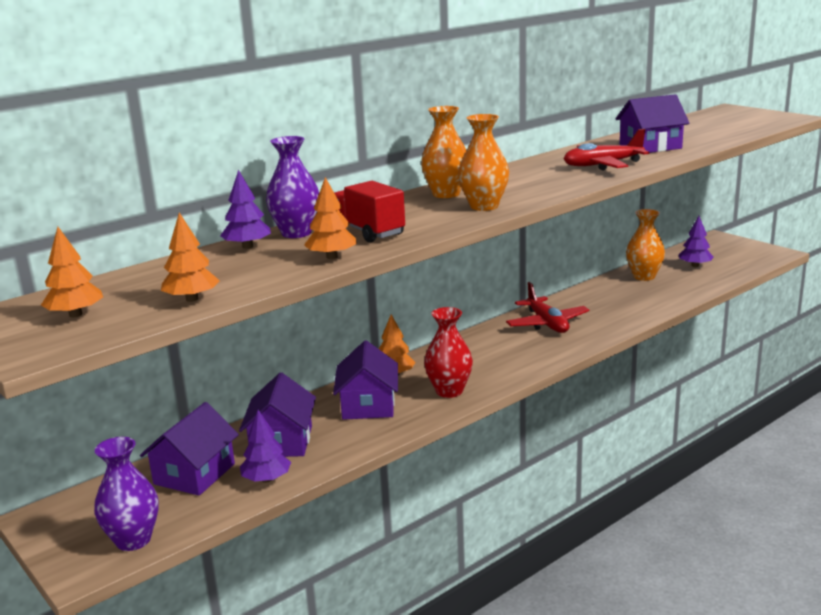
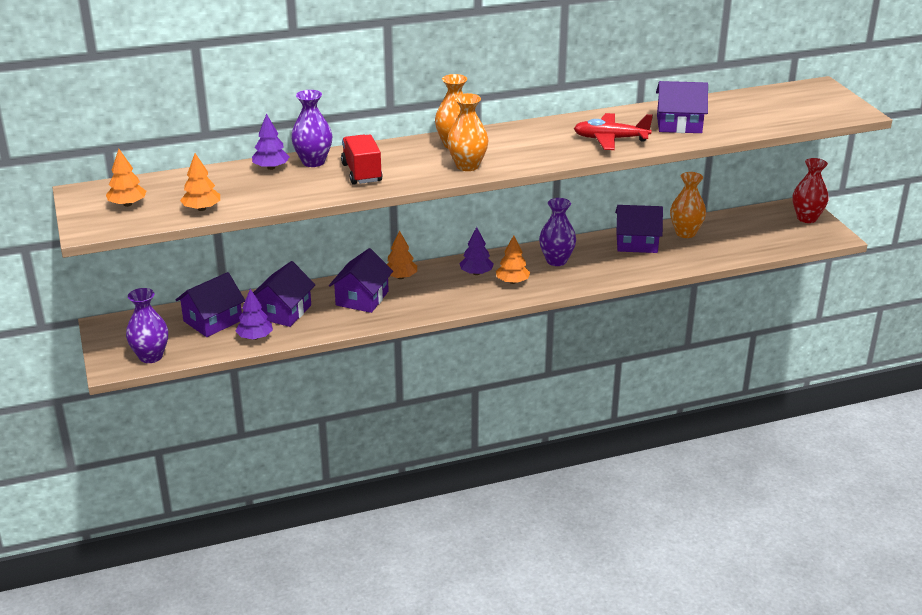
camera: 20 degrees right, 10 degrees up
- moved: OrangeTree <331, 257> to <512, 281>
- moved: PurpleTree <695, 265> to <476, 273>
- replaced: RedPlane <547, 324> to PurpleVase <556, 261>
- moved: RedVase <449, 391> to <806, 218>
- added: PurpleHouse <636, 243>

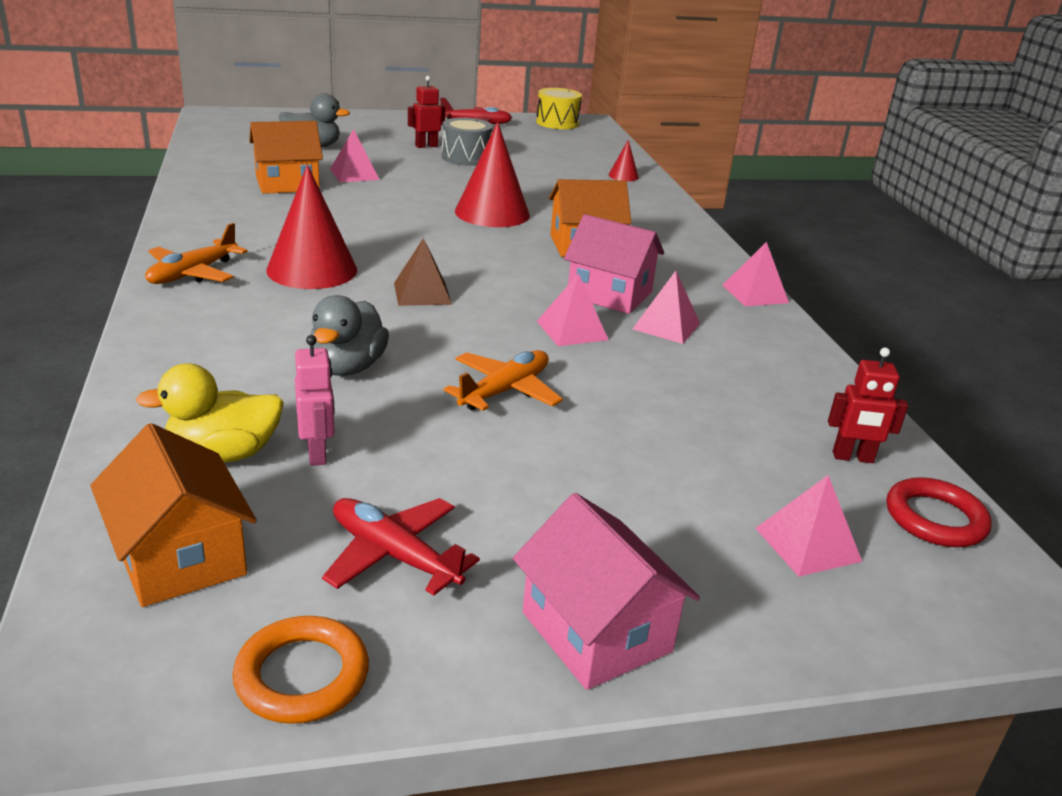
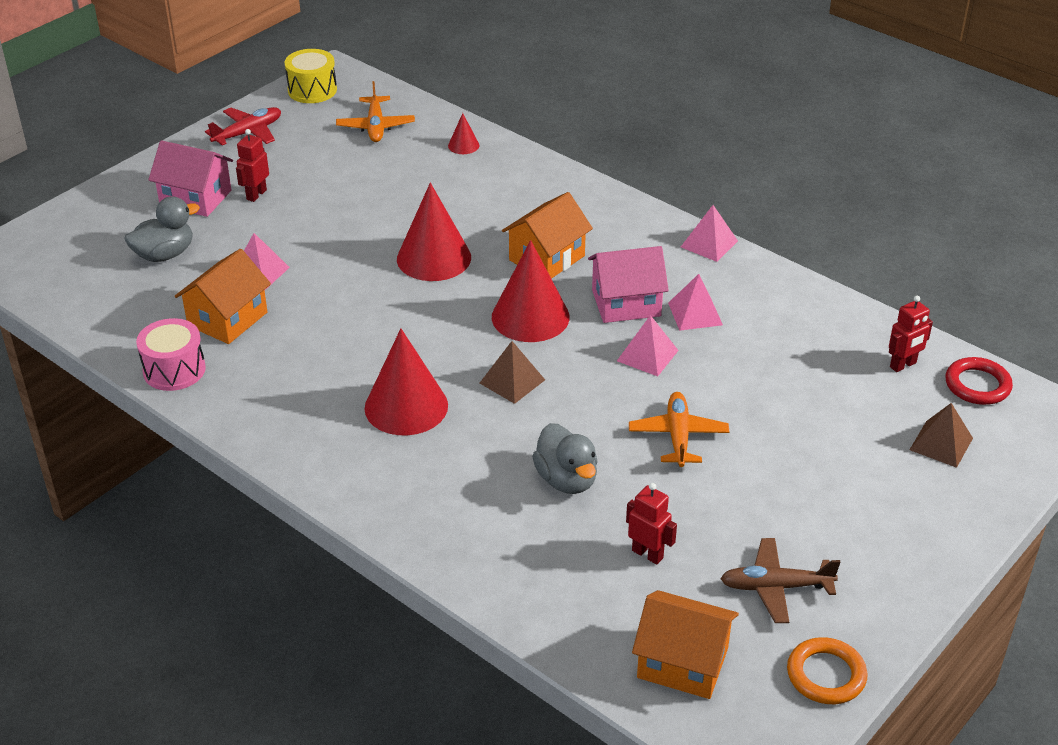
camera: 35 degrees left, 10 degrees up
- removed: GreyDrum <466, 158>
- moved: OrangePlane <192, 273> to <375, 126>
- recoloured: PinkRobot <317, 453> to RedRobot <647, 554>
- removed: YellowDuck <223, 454>
- recoloured: PinkPyramid <807, 544> to BrownPyramid <941, 444>
- moved: PinkHouse <596, 631> to <195, 198>
- recoloured: RedPlane <394, 555> to BrownPlane <775, 587>
- added: RedCone <530, 317>
- added: PinkDrum <174, 370>

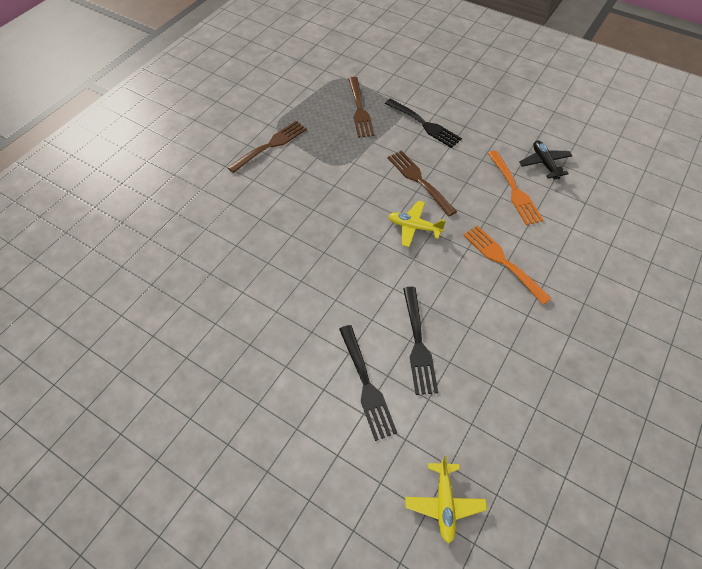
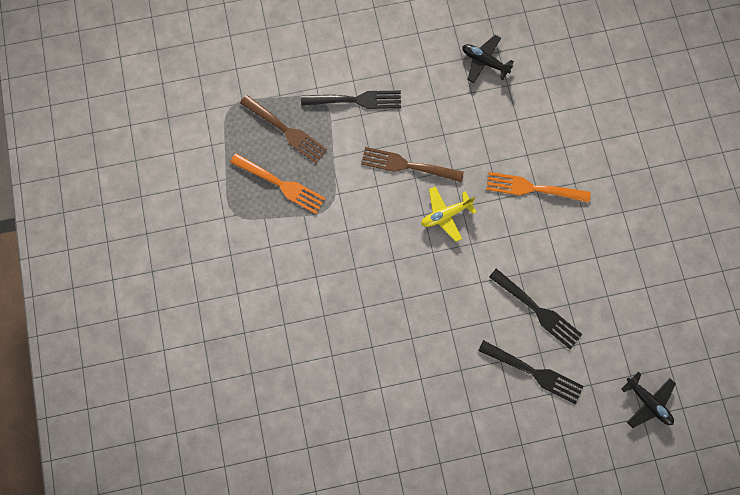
camera: 45 degrees left, 20 degrees up
- removed: BrownFork <270, 145>
- moved: OrangeFork <514, 190> to <281, 184>
- recoloured: YellowPlane <444, 503> to BlackPlane <647, 401>

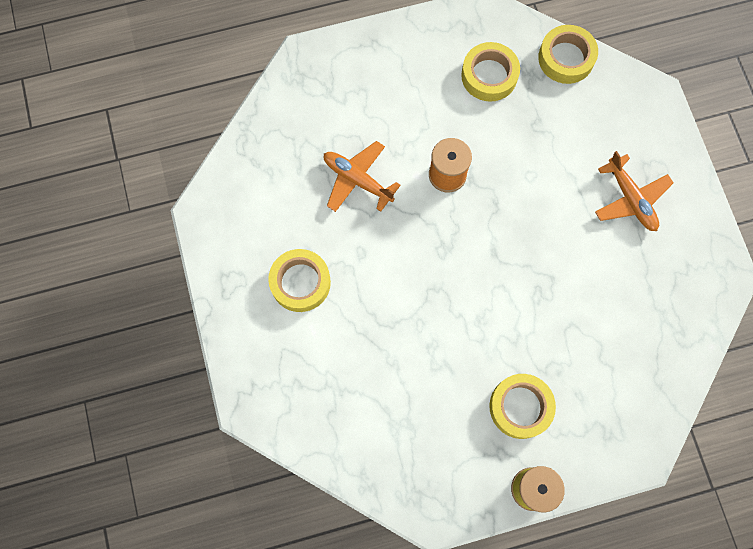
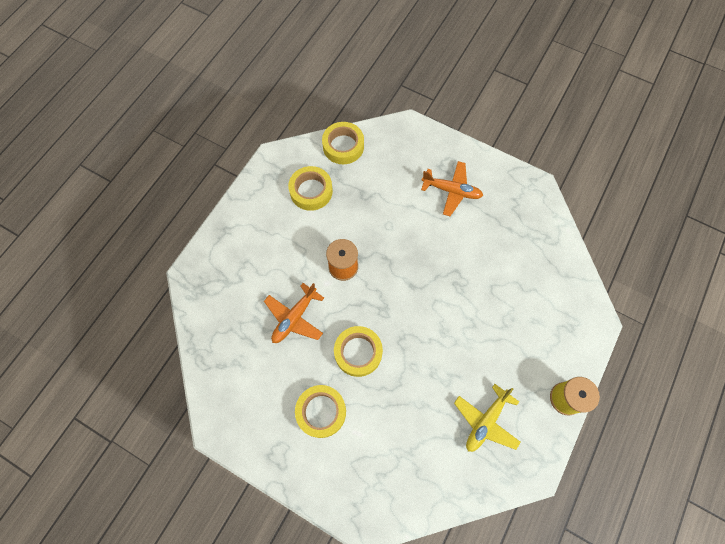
camera: 45 degrees left, 5 degrees down
- turned: OrangePlane <357, 180> = <294, 317> 45 degrees counterclockwise
- moved: YellowTape <520, 407> to <358, 352>
- added: YellowPlane <485, 421>

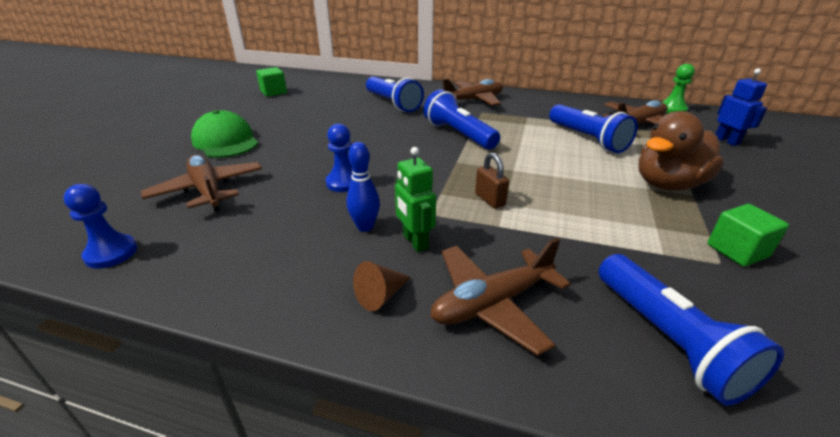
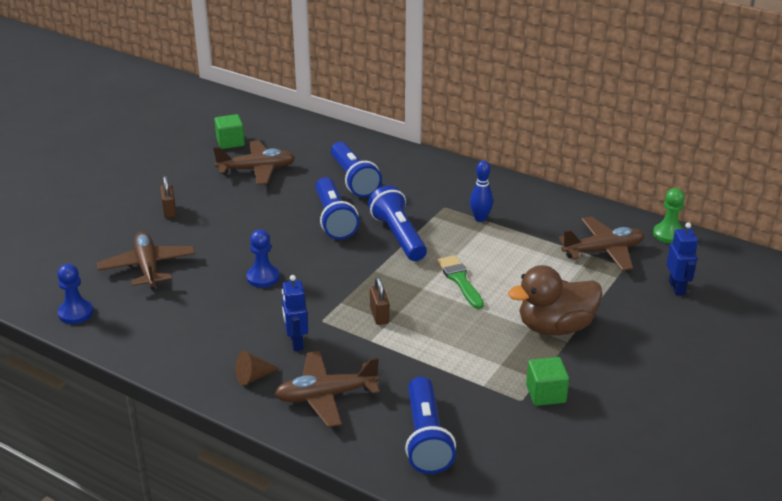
camera: 15 degrees right, 0 degrees up
- moved: BrownPlane <473, 100> to <257, 170>
- moved: BlueFlashlight <588, 139> to <334, 219>
- replaced: GreenCap <225, 141> to BrownPadlock <169, 211>
- moved: BlueBowlingPin <365, 227> to <480, 218>
- recoloured: GreenRobot <415, 242> to BlueRobot <296, 342>
- added: GreenBrush <460, 280>

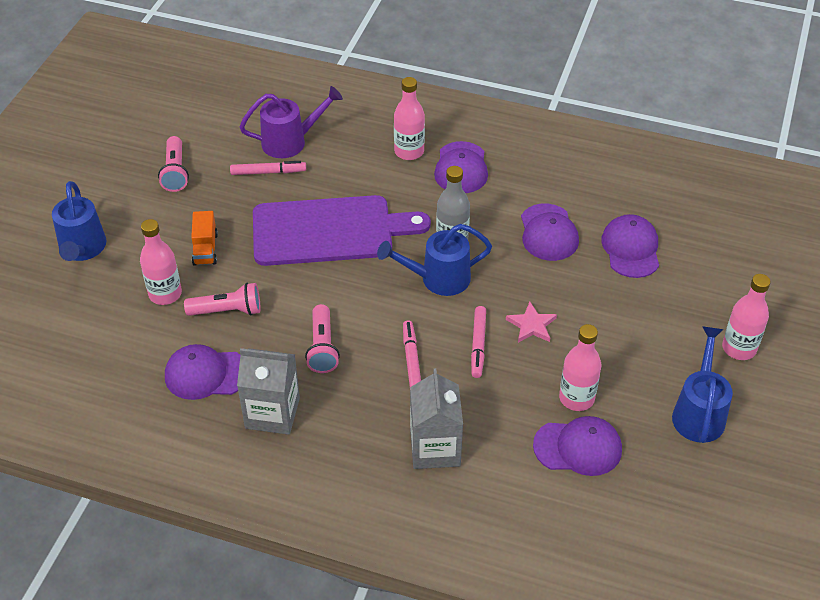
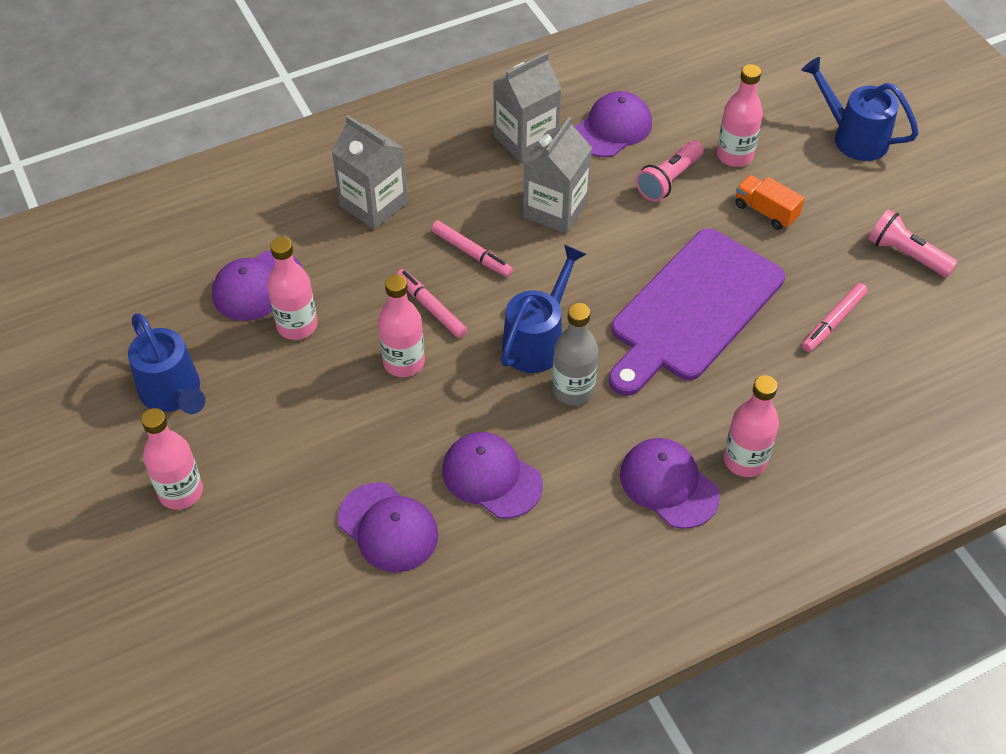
camera: 135 degrees right, 5 degrees up
- removed: PurpleWateringCan <290, 142>
- replaced: PinkStar <531, 325> to PinkBottle <404, 362>
- replaced: PinkFlashlight <322, 347> to GreyCarton <555, 209>

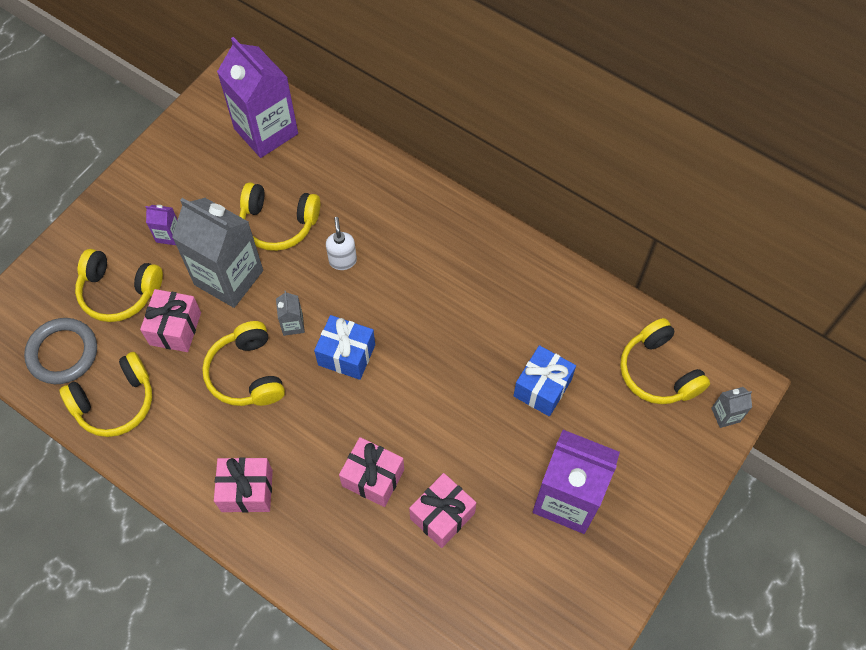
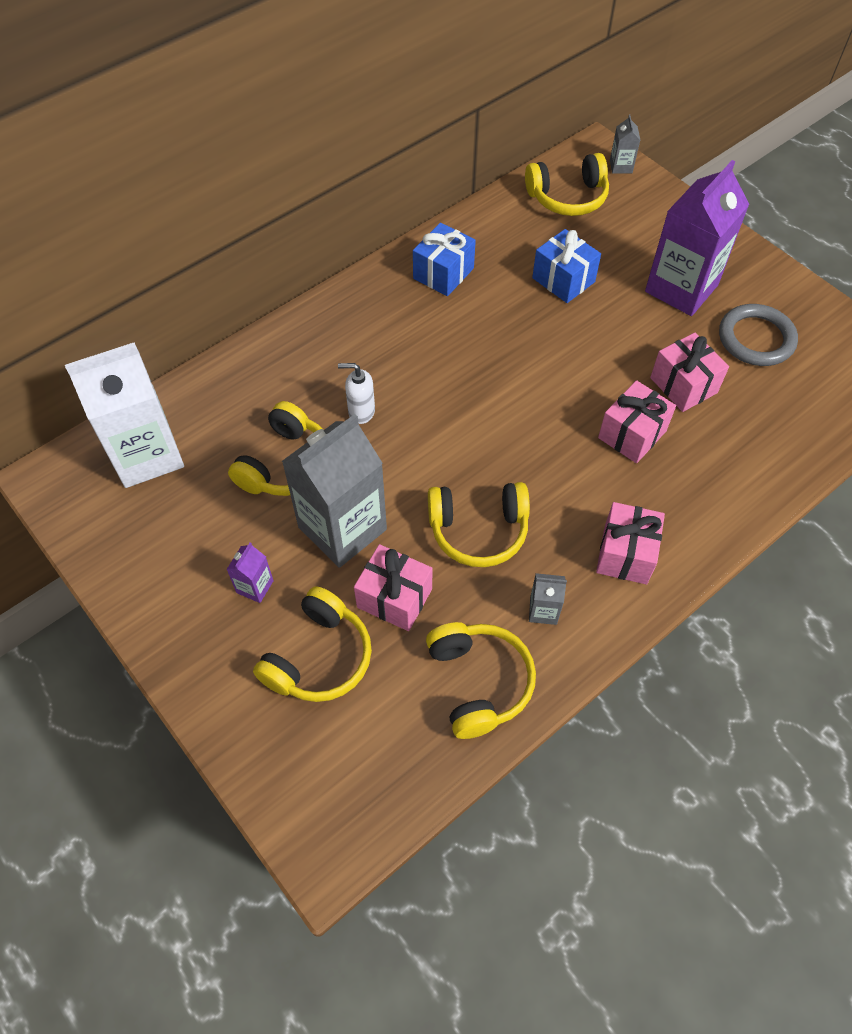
camera: 75 degrees left, 5 degrees down
- recoloured: PurpleCarton <266, 131> to WhiteCarton <147, 455>
- moved: GreyCarton <293, 324> to <543, 610>
- moved: BlueGift <346, 355> to <443, 273>
- moved: GreyRing <63, 353> to <756, 339>

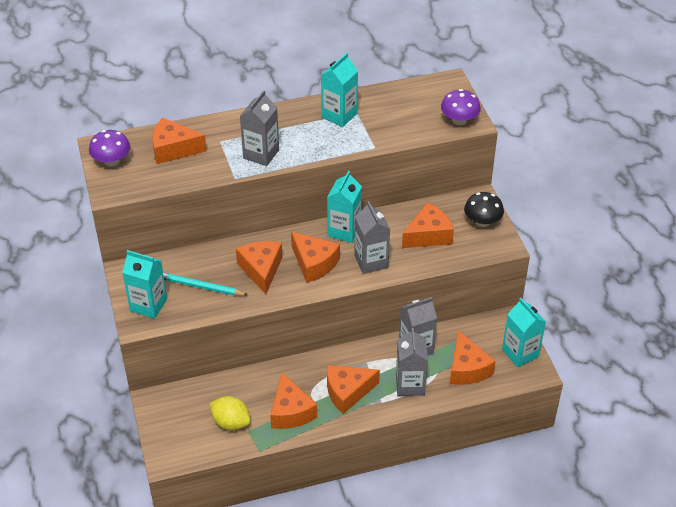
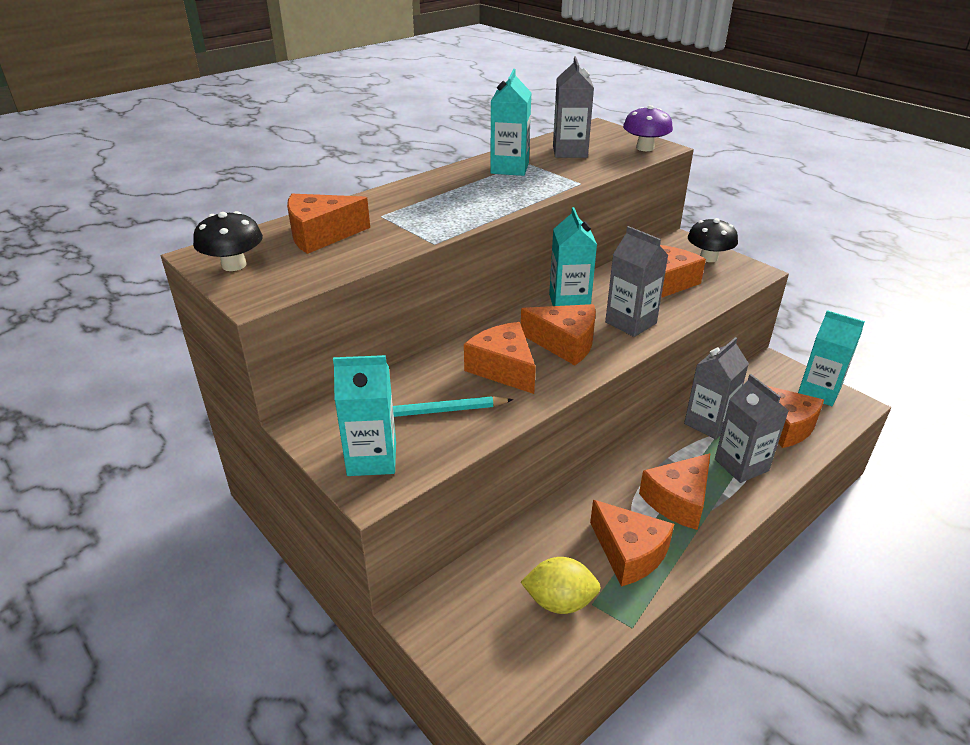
camera: 25 degrees left, 10 degrees down
- moved: GreyCarton <261, 154> to <570, 152>
- recoloured: PurpleMushroom <112, 161> to BlackMushroom <234, 265>

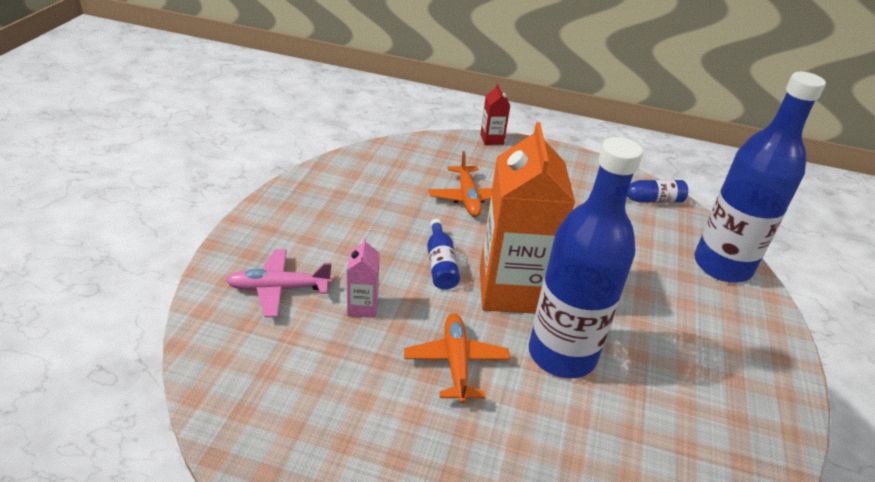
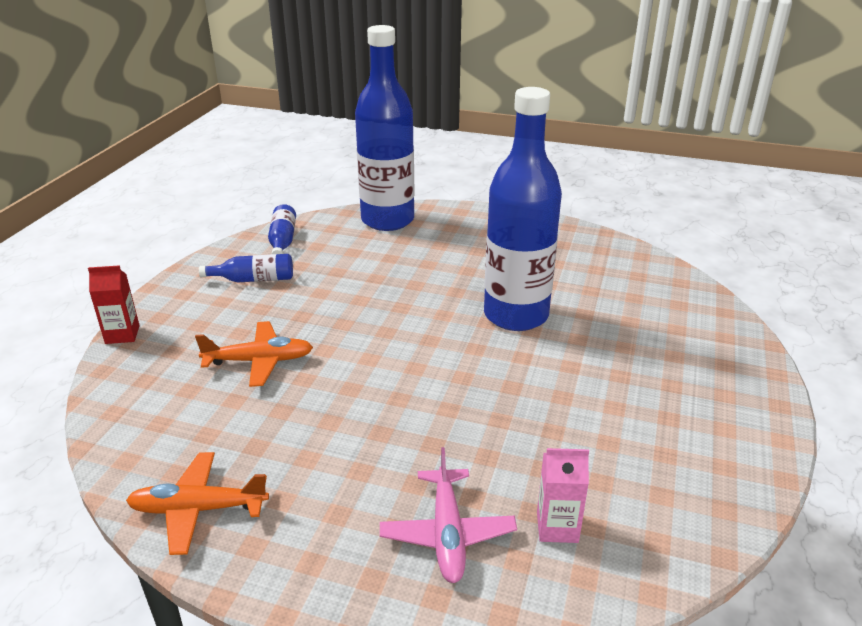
camera: 85 degrees left, 5 degrees down
- removed: OrangeCarton <511, 290>
- moved: BlueBottle <440, 264> to <254, 279>
- moved: PinkCarton <362, 307> to <557, 527>
- moved: OrangePlane <456, 362> to <198, 509>

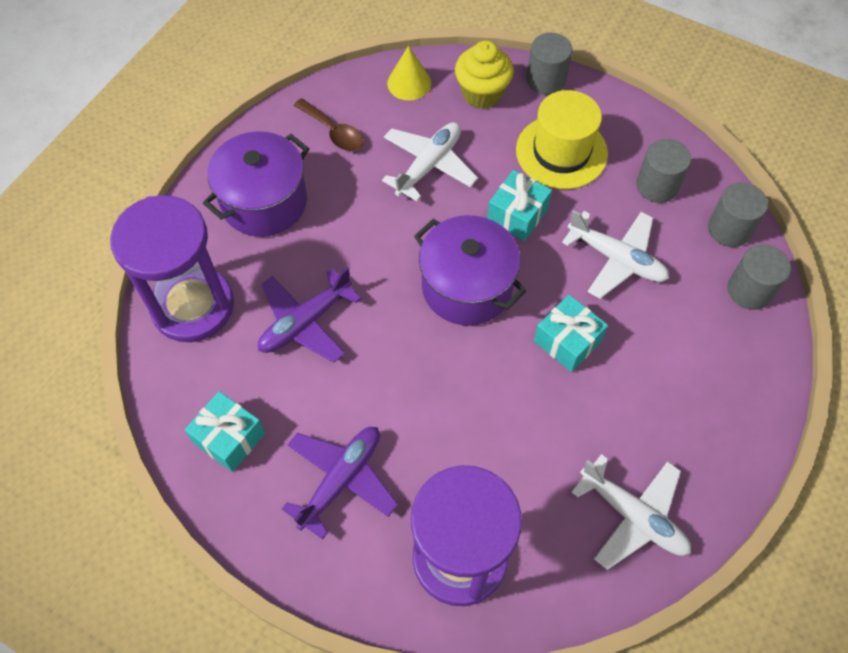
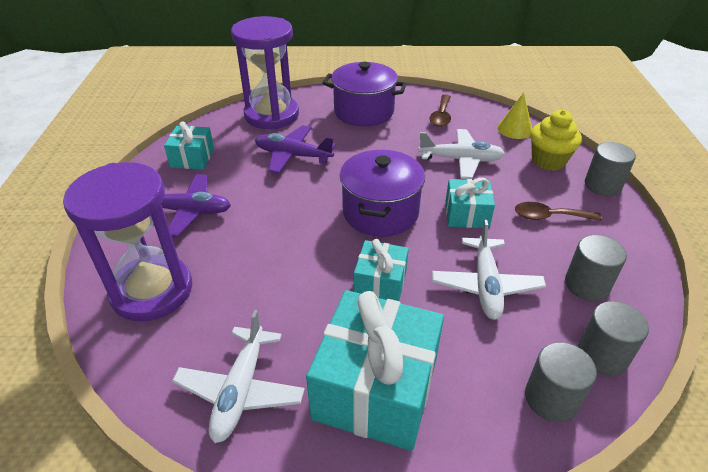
camera: 60 degrees right, 20 degrees down
- replaced: YellowHat <561, 152> to BrownSpoon <549, 216>
- added: TurquoiseGift <376, 388>

